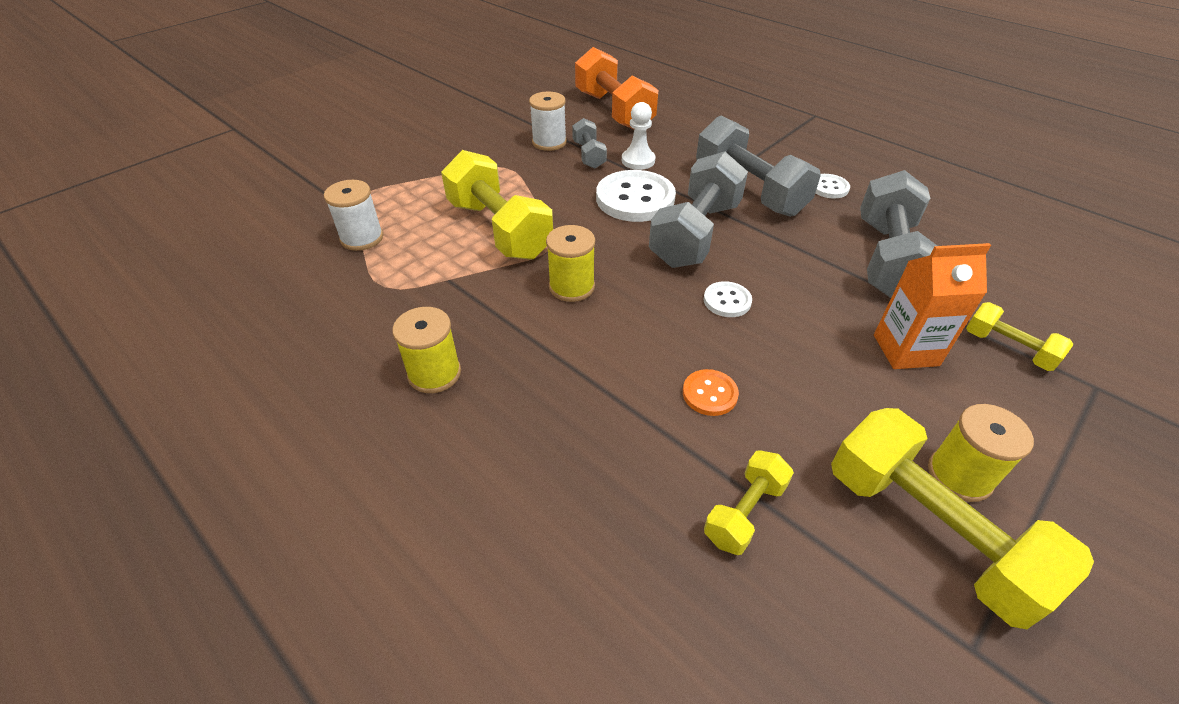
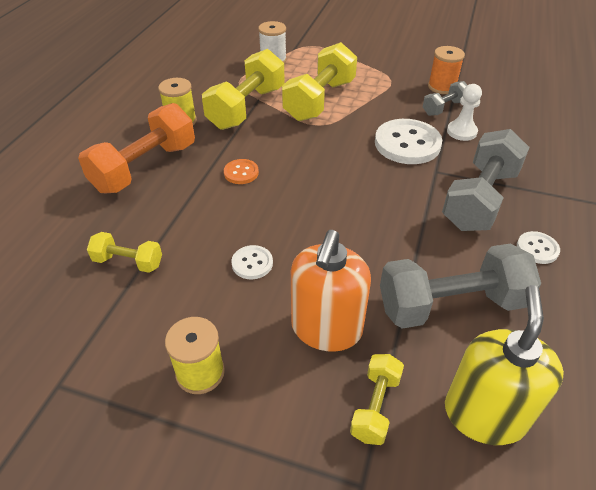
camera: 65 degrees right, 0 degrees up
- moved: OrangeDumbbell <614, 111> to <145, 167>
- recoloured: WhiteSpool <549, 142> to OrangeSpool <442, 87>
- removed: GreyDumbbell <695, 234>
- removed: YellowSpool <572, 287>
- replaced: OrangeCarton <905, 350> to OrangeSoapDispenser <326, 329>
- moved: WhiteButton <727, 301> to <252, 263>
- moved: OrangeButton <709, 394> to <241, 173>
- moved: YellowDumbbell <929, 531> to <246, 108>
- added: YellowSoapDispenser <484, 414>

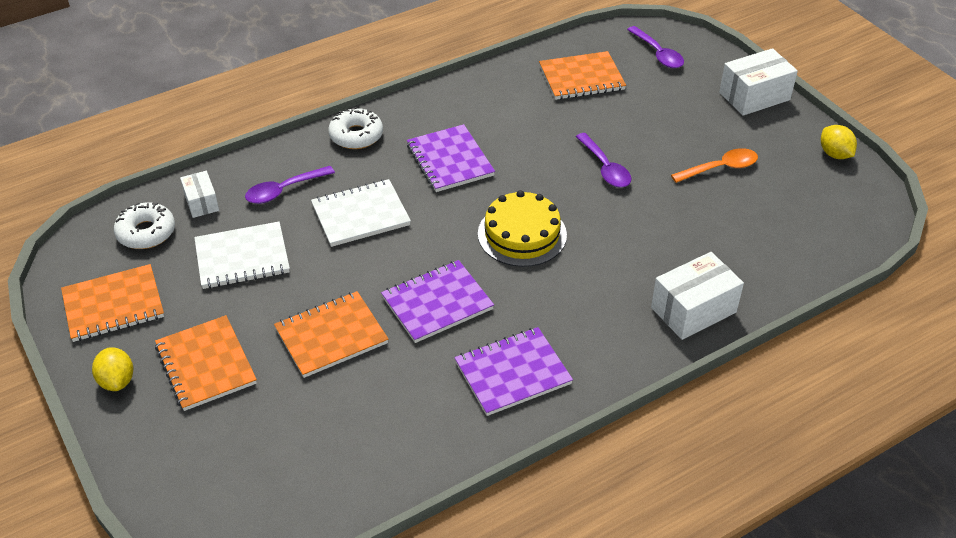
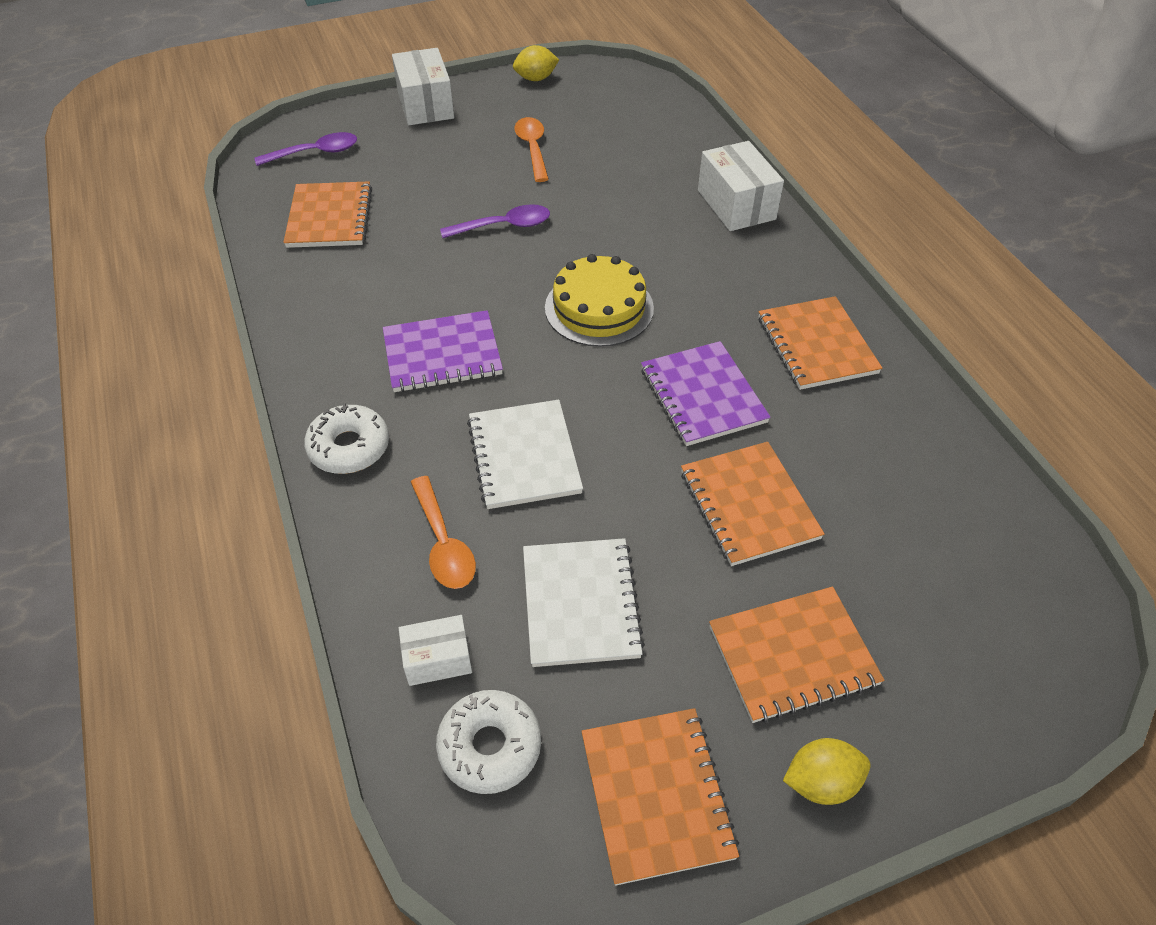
camera: 80 degrees left, 5 degrees up
- recoloured: PurpleSpoon <284, 190> to OrangeSpoon <443, 544>
- recoloured: PurpleNotebook <512, 373> to OrangeNotebook <816, 345>

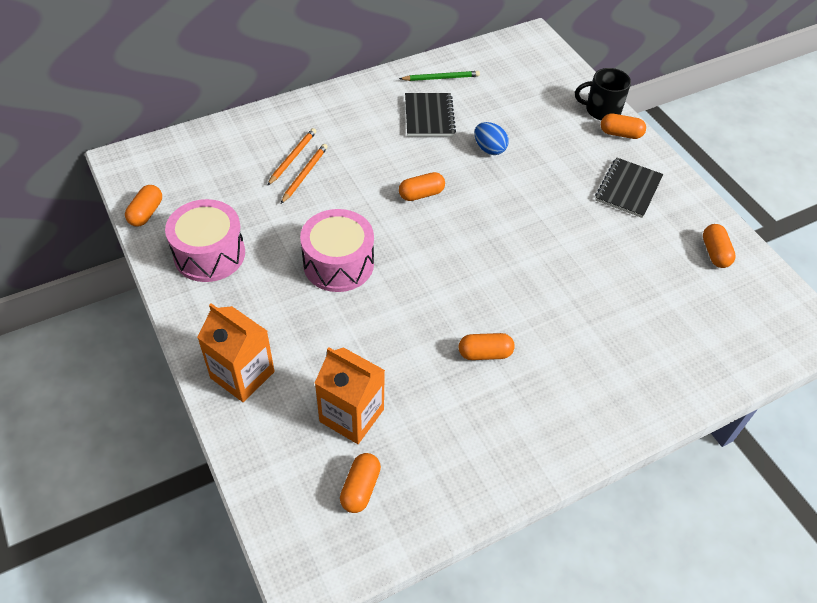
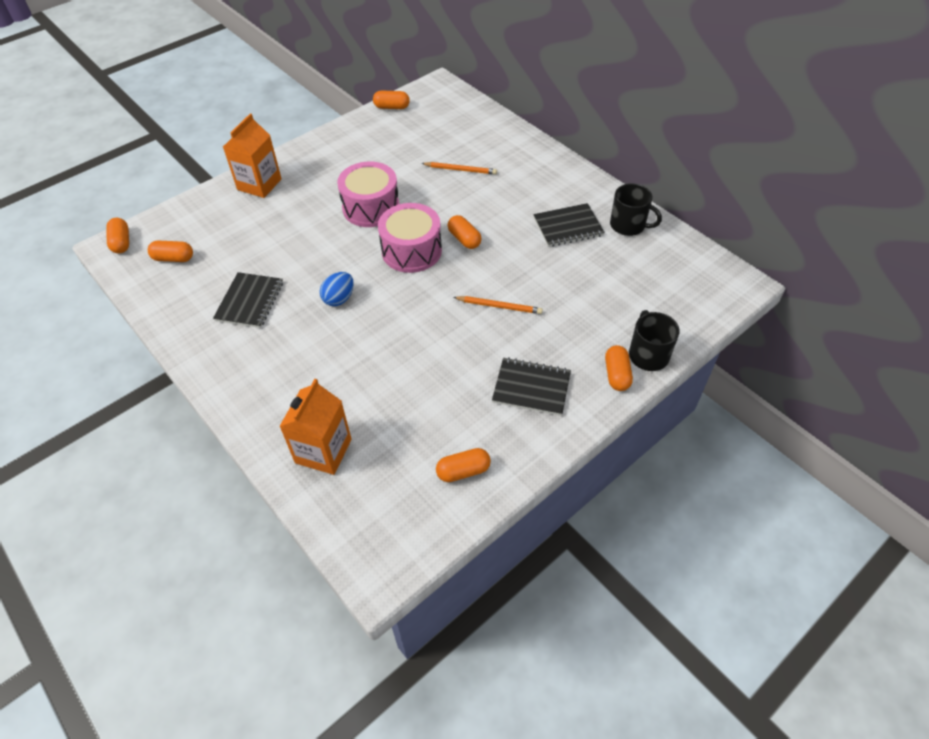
camera: 80 degrees right, 0 degrees up
- replaced: GreenPencil <441, 78> to BlackMug <628, 225>
- moved: BlueEgg <489, 149> to <339, 298>
- moved: OrangePencil <292, 157> to <499, 306>
- moved: PinkDrum <209, 254> to <411, 251>
- moved: OrangeCapsule <485, 353> to <121, 242>
- moved: OrangeCarton <351, 415> to <323, 451>
- added: BlackNotebook <250, 301>

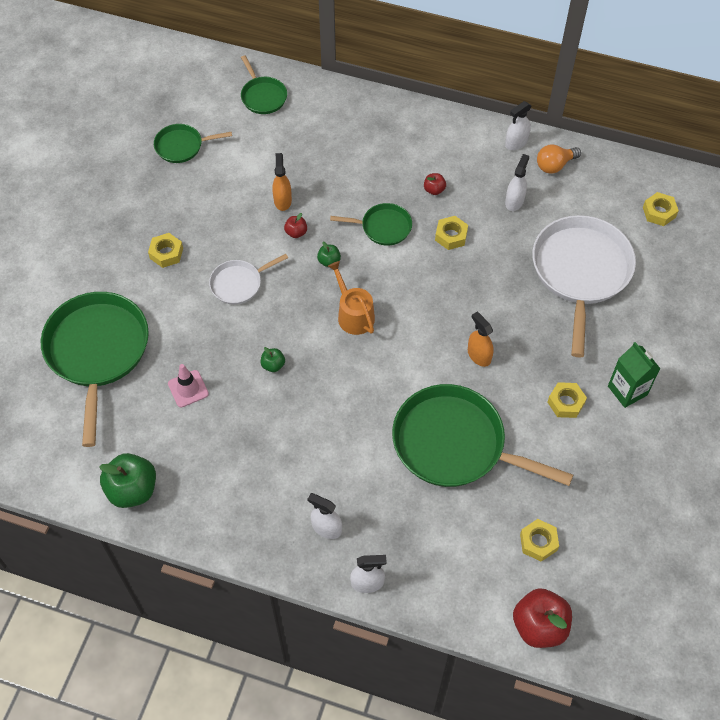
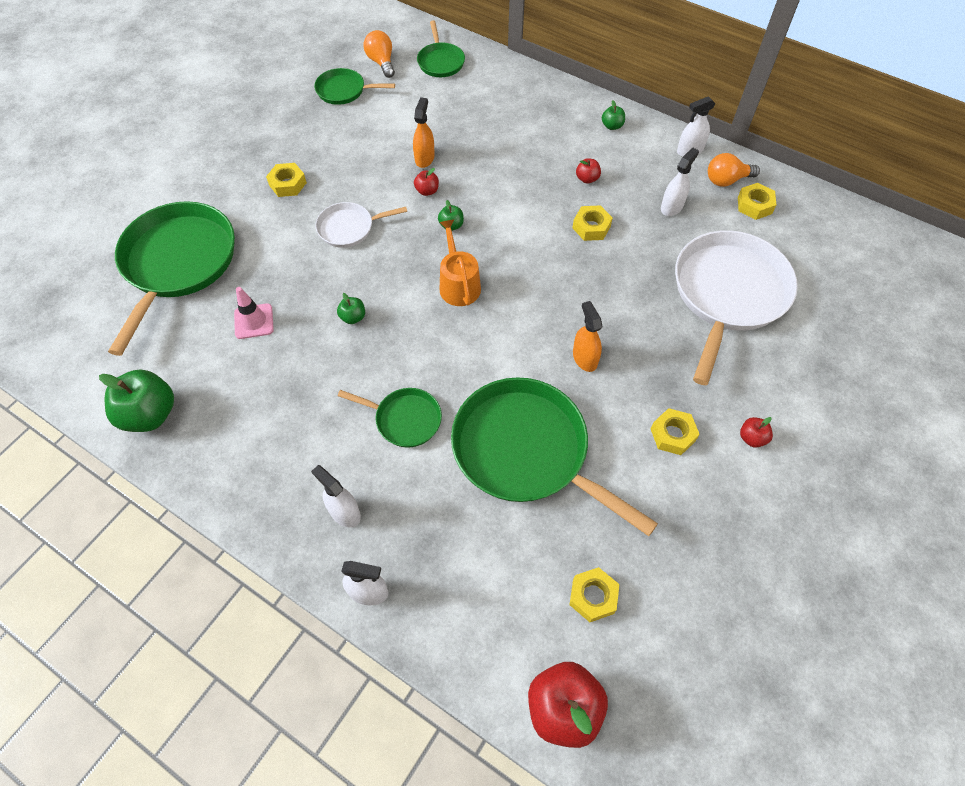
camera: 15 degrees right, 0 degrees up
- moved: YellowNut <659, 212> to <754, 205>
- moved: GreenPan <383, 227> to <405, 419>
- replaced: GreenCarton <627, 390> to RedApple <752, 438>
- added: OrangeLightBulb <381, 62>
- added: GreenApple <612, 126>

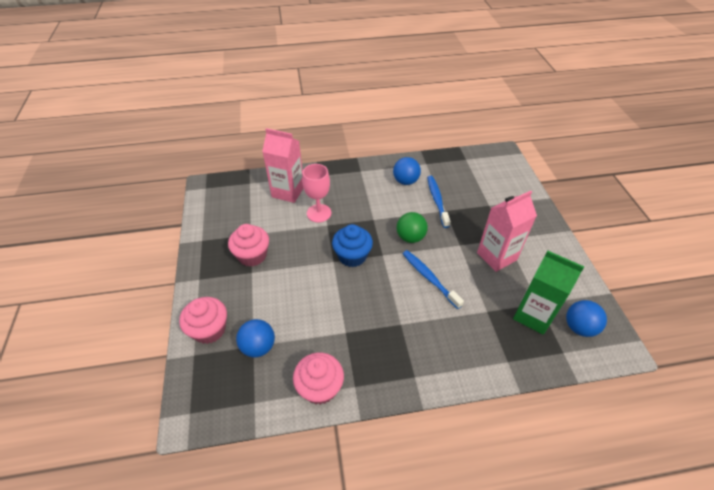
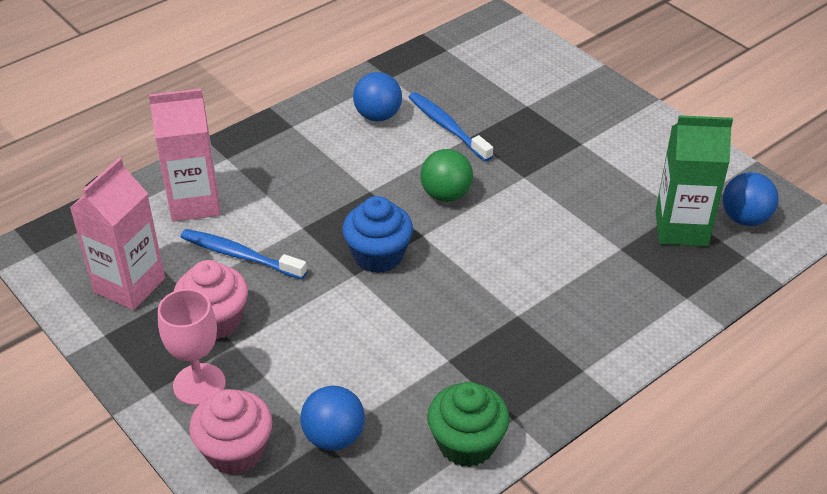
camera: 30 degrees left, 5 degrees down
- moved: PinkGoblet <319, 213> to <199, 384>
- moved: PinkCarton <496, 256> to <129, 285>
- moved: BlueToothbrush <429, 278> to <240, 255>
- recoloured: PinkCupcake <320, 387> to GreenCupcake <466, 443>

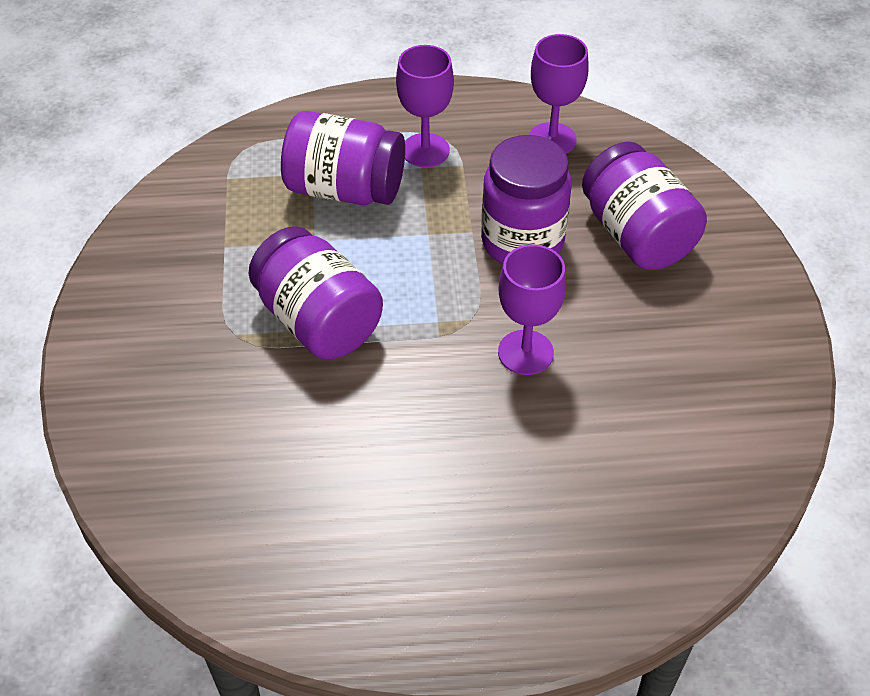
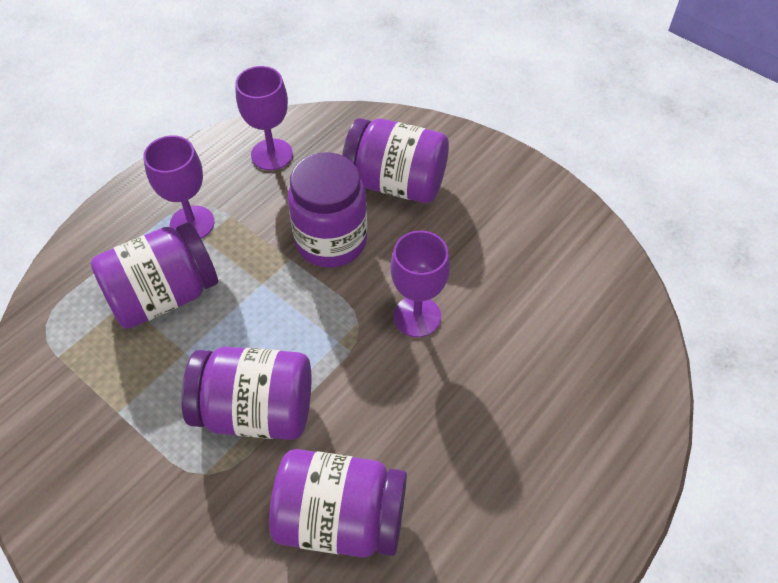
camera: 45 degrees left, 5 degrees up
- added: PurpleJar <341, 518>

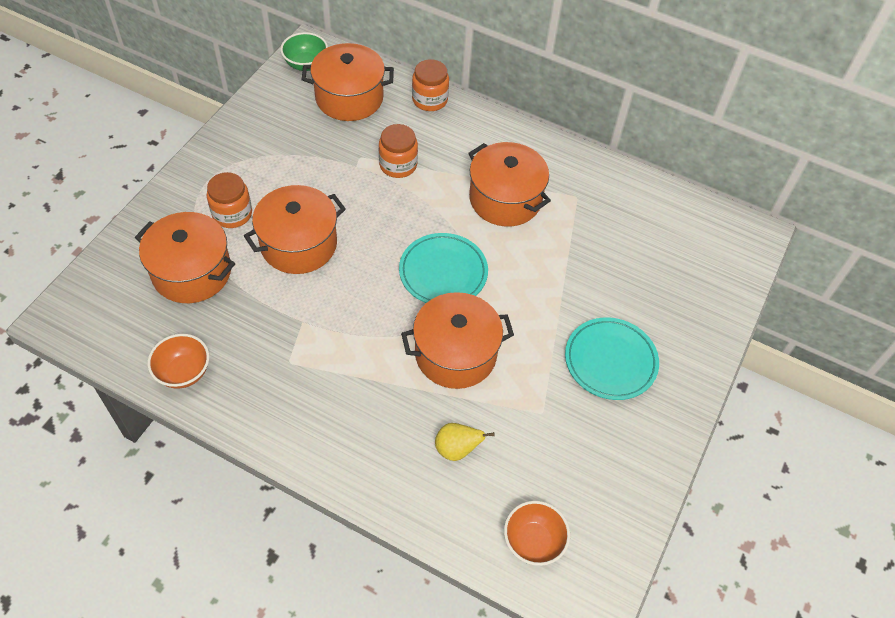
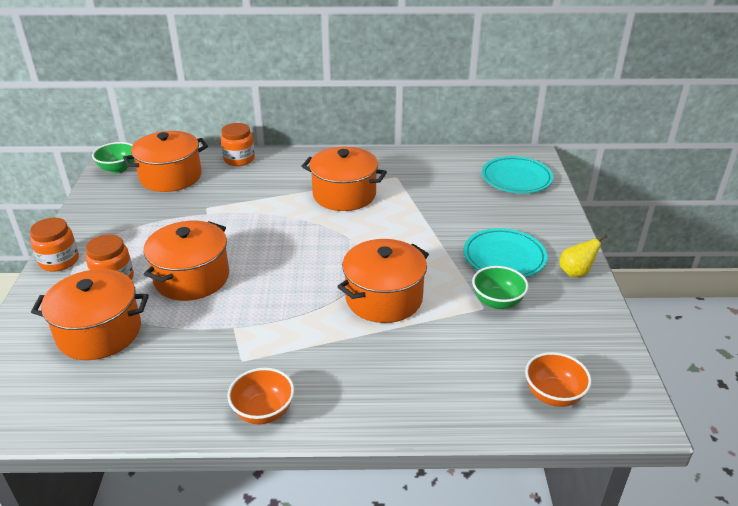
camera: 25 degrees left, 20 degrees down
- moved: OrangeJar <398, 165> to <59, 261>
- moved: TurquoisePlate <443, 272> to <516, 178>
- moved: OrangeBowl <184, 372> to <263, 411>
- moved: YellowPear <456, 449> to <575, 272>
- added: GreenBowl <497, 302>

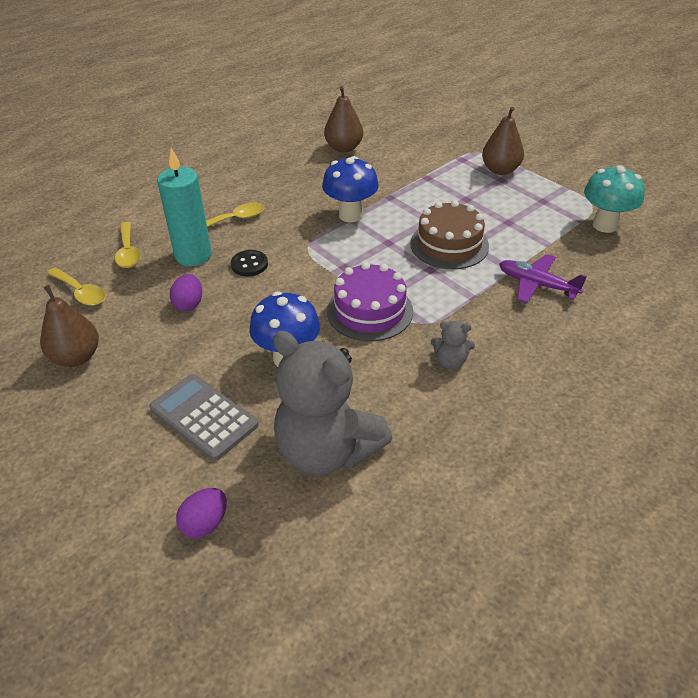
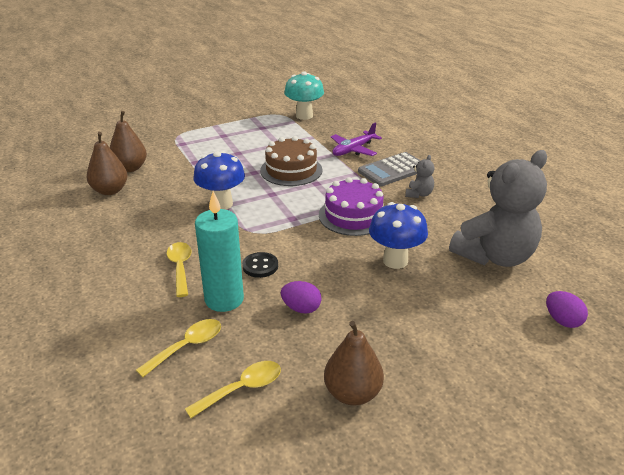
camera: 75 degrees left, 10 degrees down
- moved: BrownPear <500, 170> to <130, 168>
- turned: YellowSpoon <128, 252> = <187, 347> 45 degrees counterclockwise
- moved: GreyCalculator <203, 417> to <393, 170>

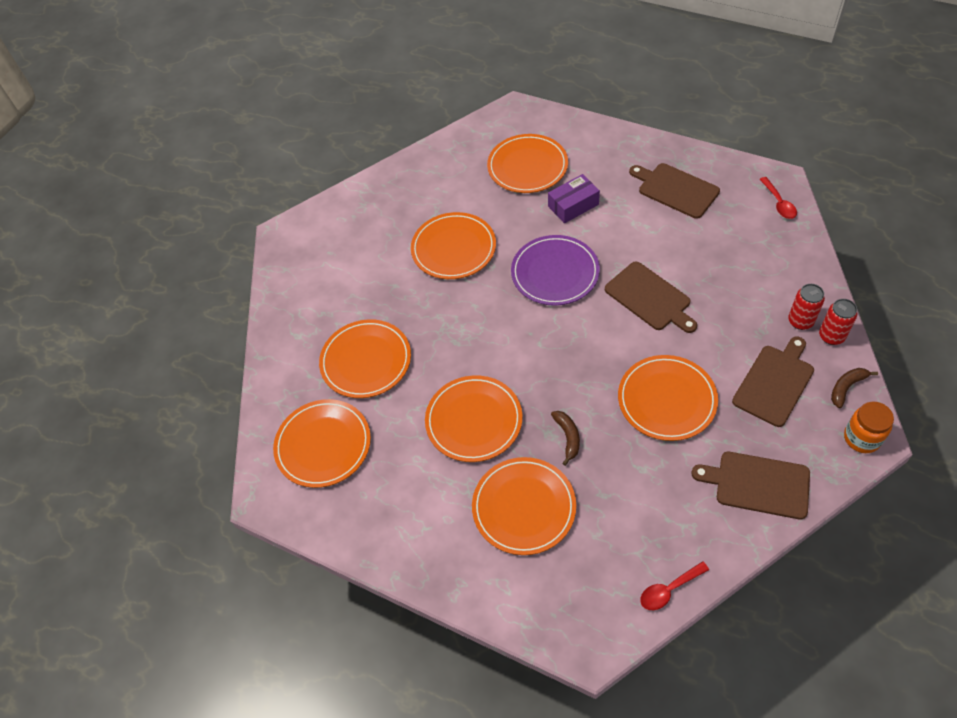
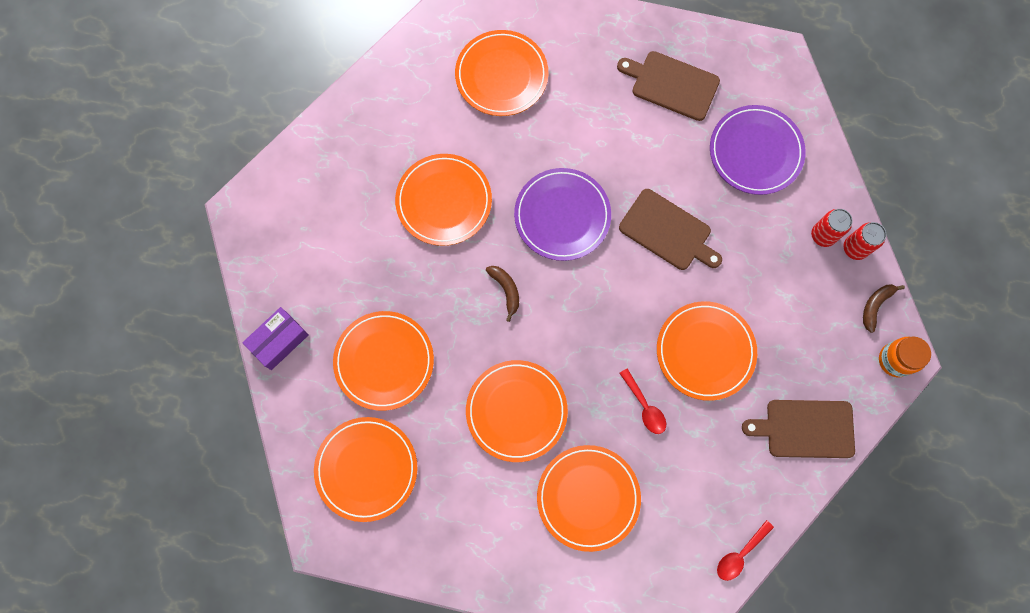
camera: 20 degrees left, 20 degrees up
- moved: PurpleBox <573, 205> to <279, 341>
- moved: RedSpoon <779, 203> to <645, 406>
- removed: BrownCuttingBoard <775, 383>
- moved: BrownBanana <568, 437> to <506, 290>
- added: PurplePlate <755, 152>

